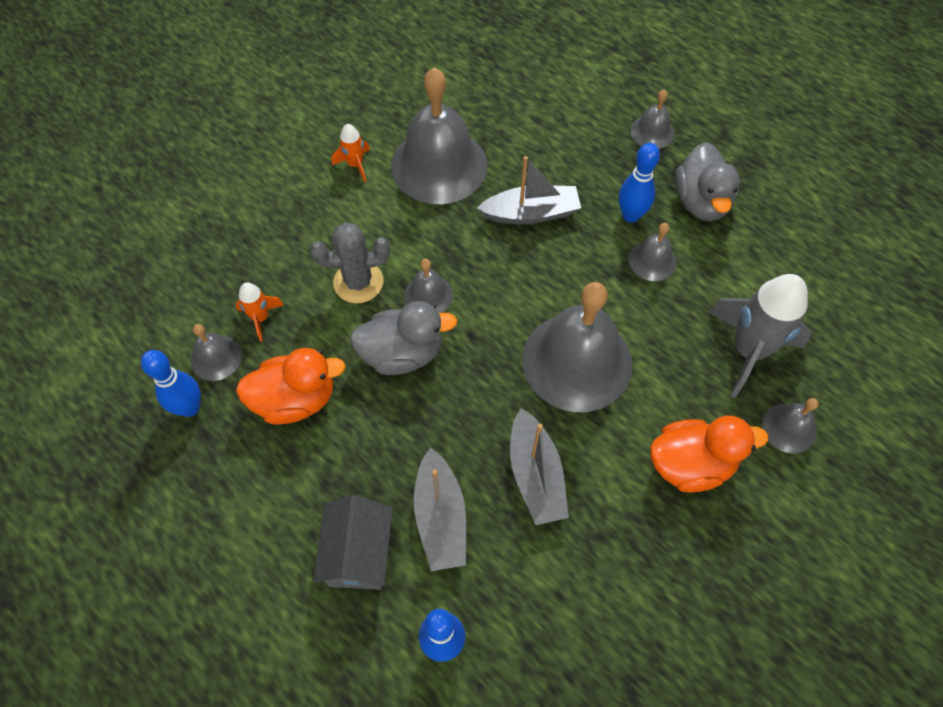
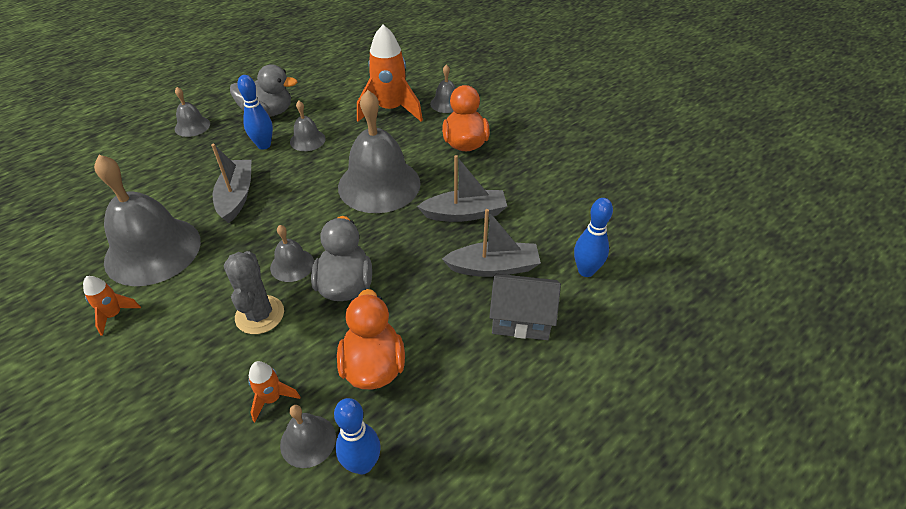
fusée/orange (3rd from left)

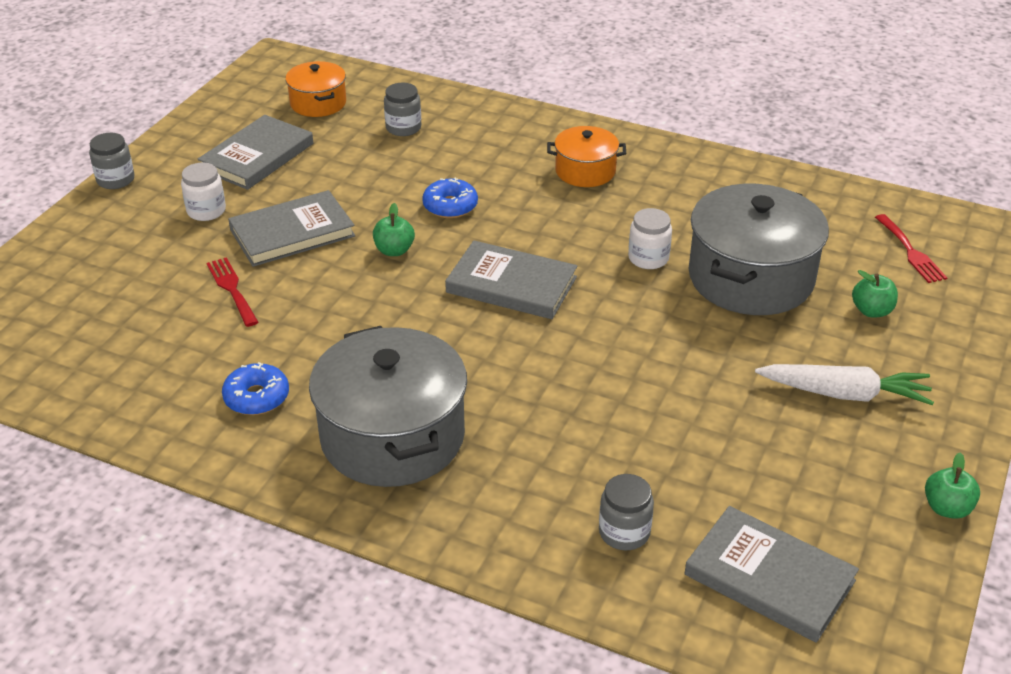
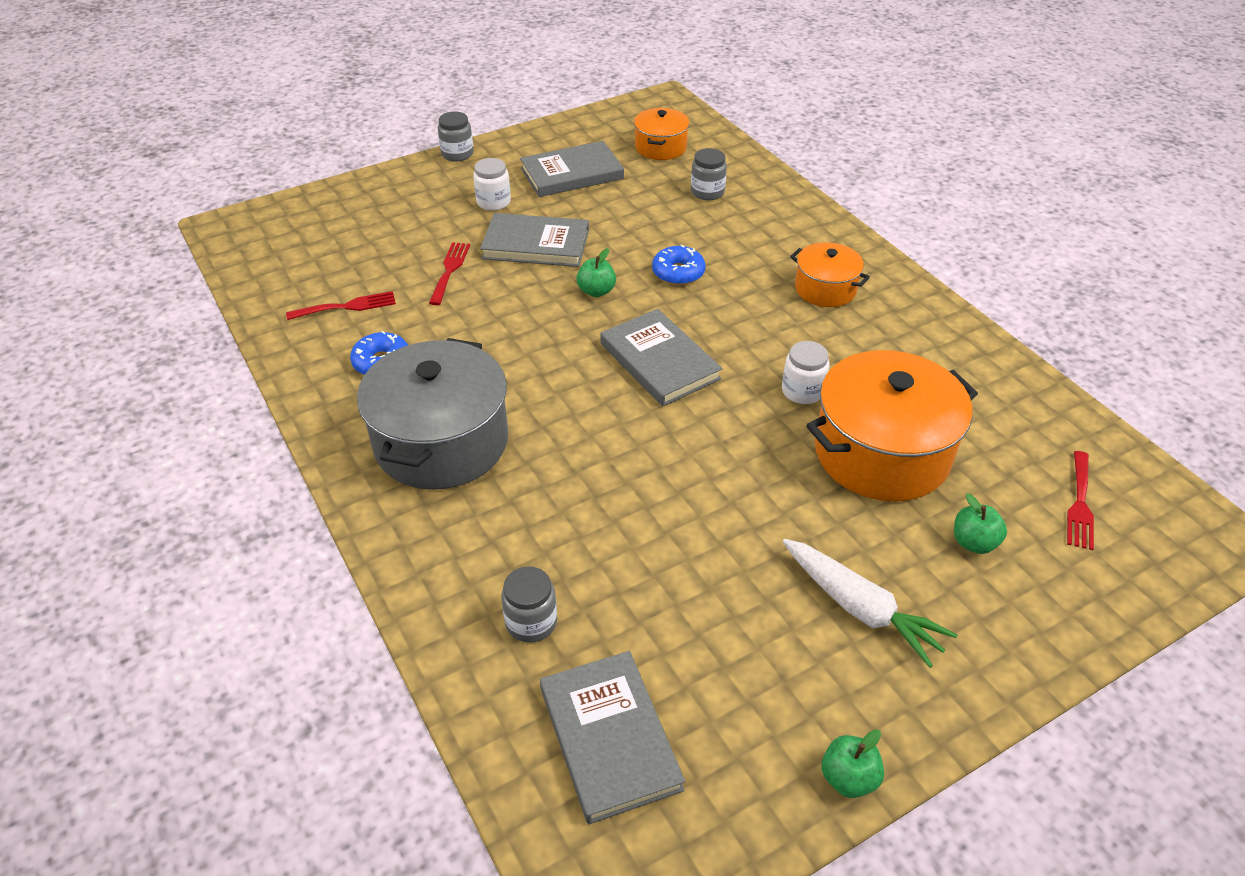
marmite/orange (3rd from left)
fourchette/rouge (1st from left)

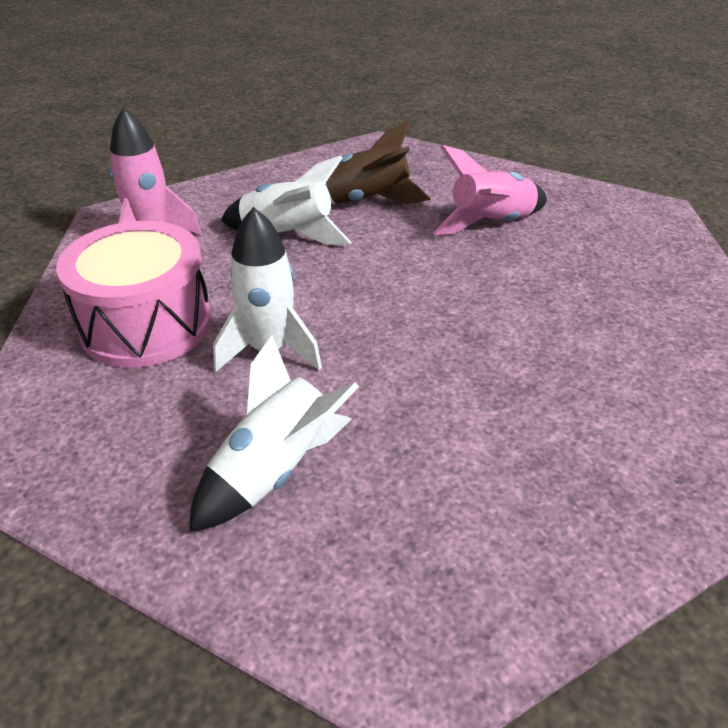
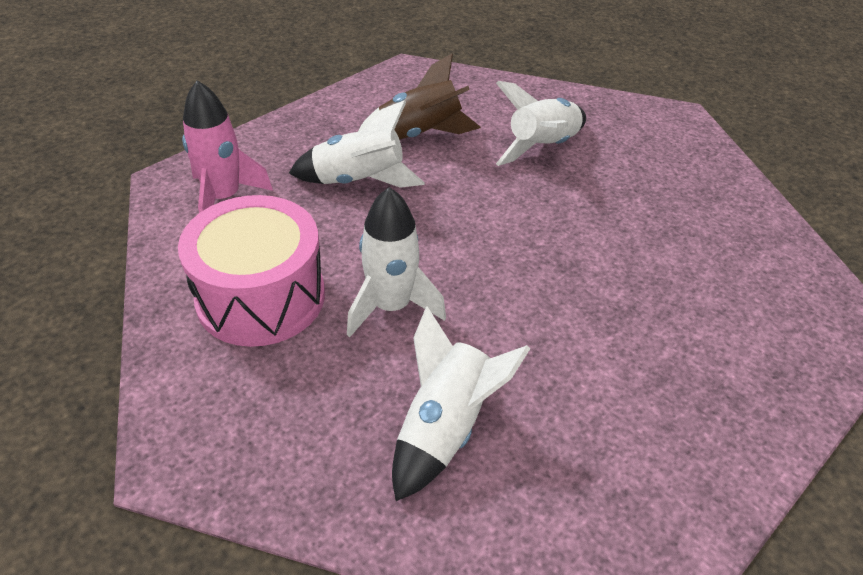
fusée/blanc (4th from left)

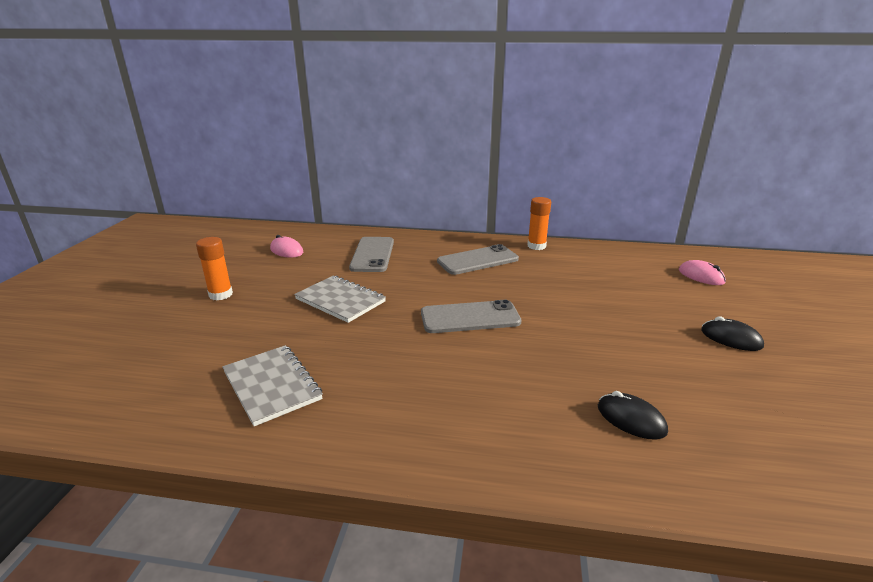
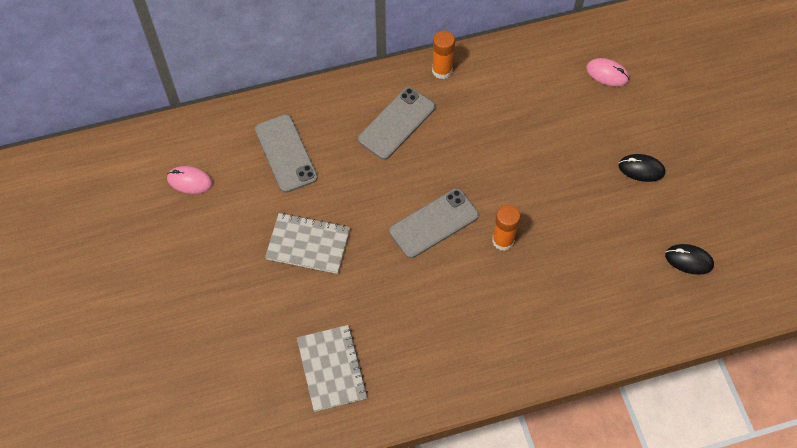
bâton de colle/orange (2nd from left)
carnet/gris (2nd from left)
souris/noir (2nd from left)

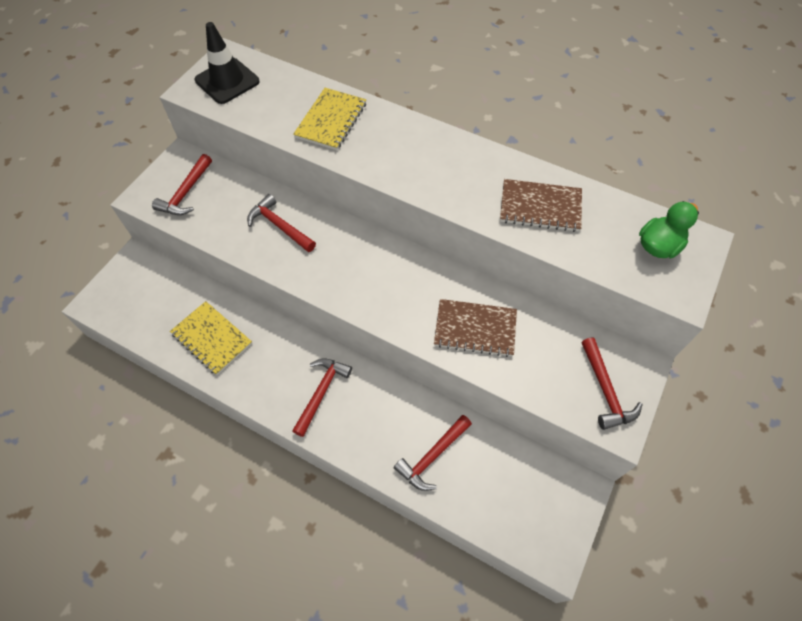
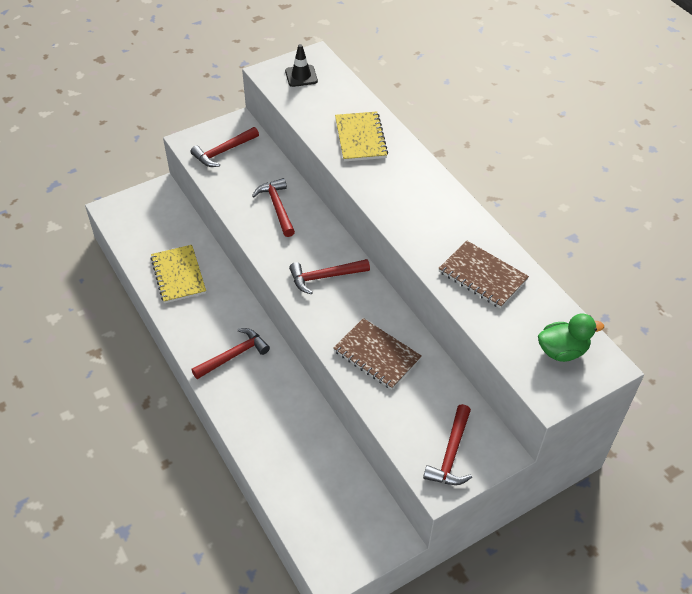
cône de chantier/noir
carnet/jaune (2nd from left)
marteau/rouge (4th from left)

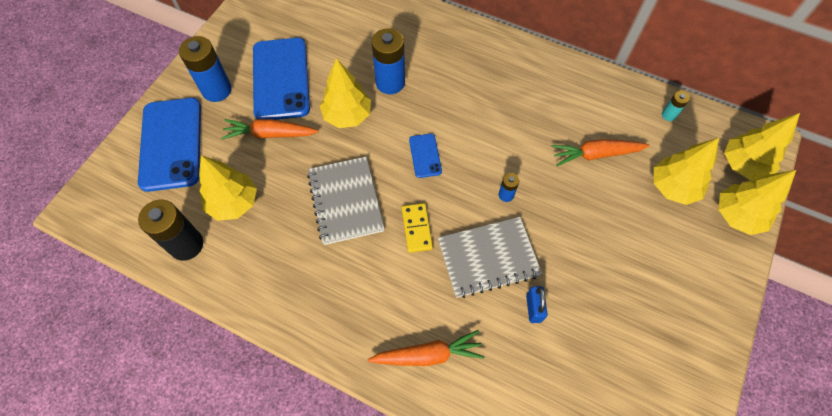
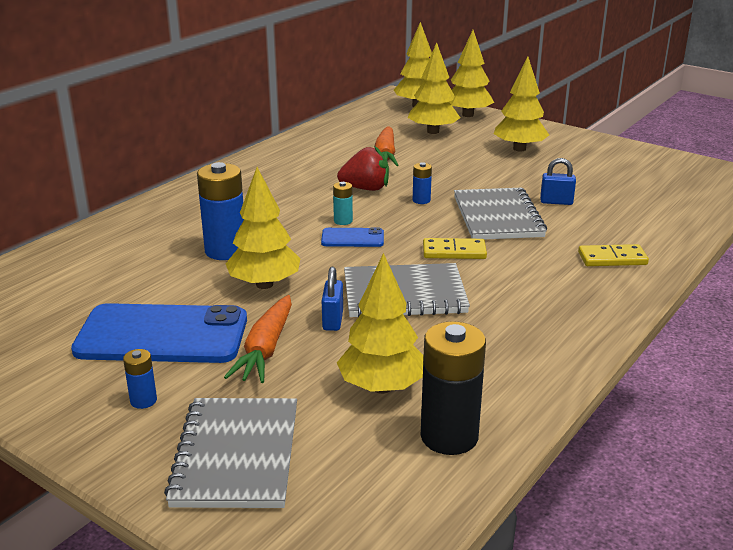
pile/bleu (1st from left)
pile/turquoise
carnet/gris (1st from left)
domino/jaune (2nd from left)
arbre/jaune (6th from left)
fraise/rouge
cadenas/bleu (1st from left)

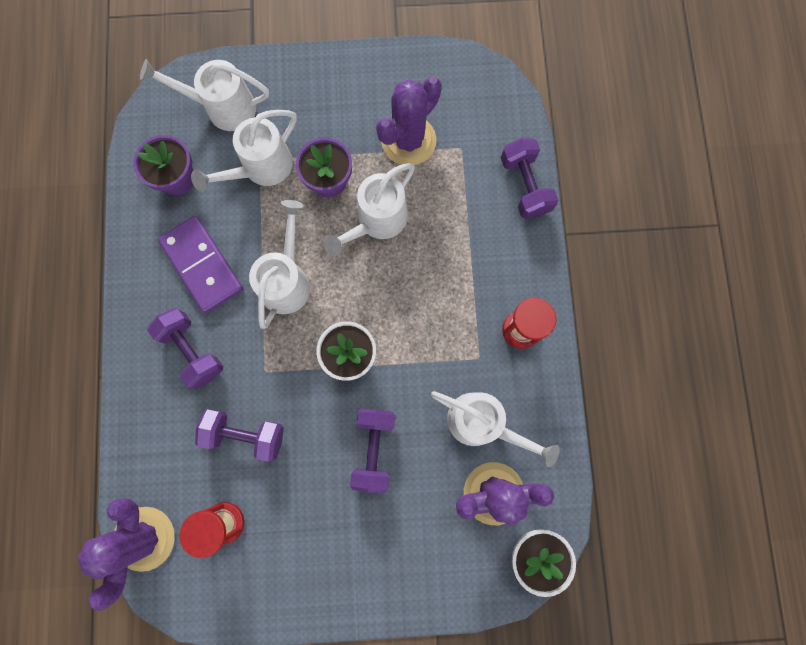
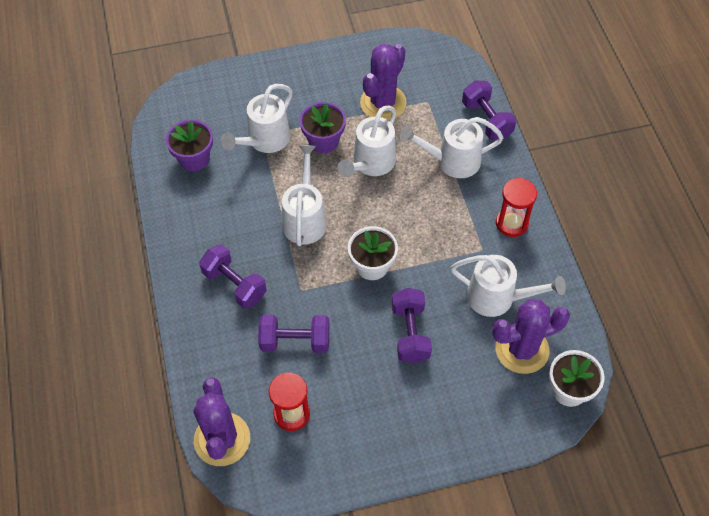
arrosoir/blanc (4th from left)
domino/violet

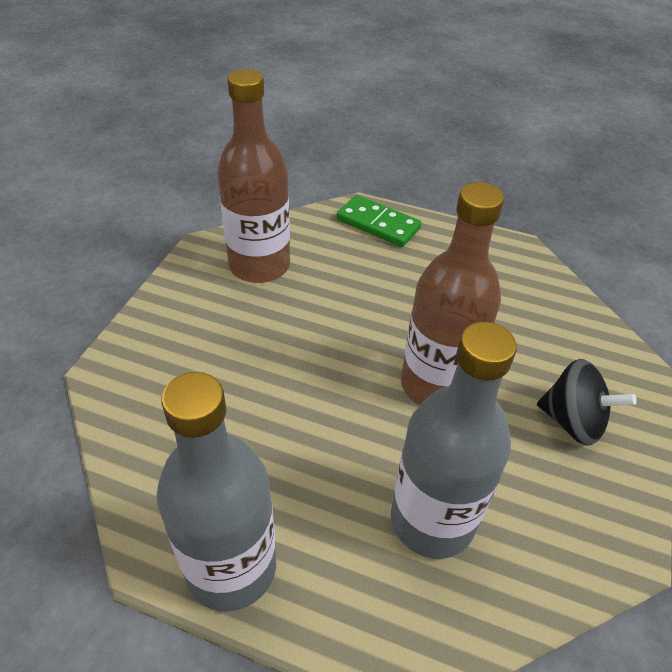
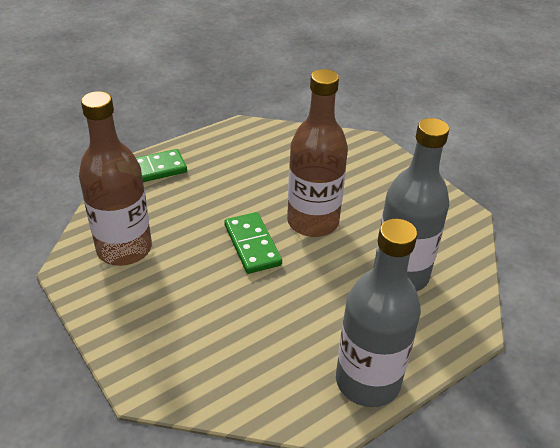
toupie/noir
domino/vert (2nd from left)

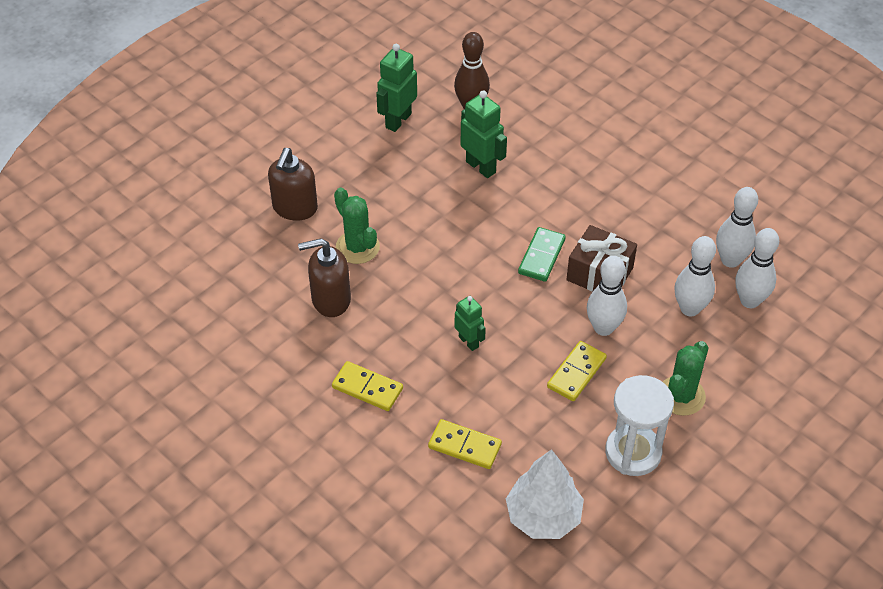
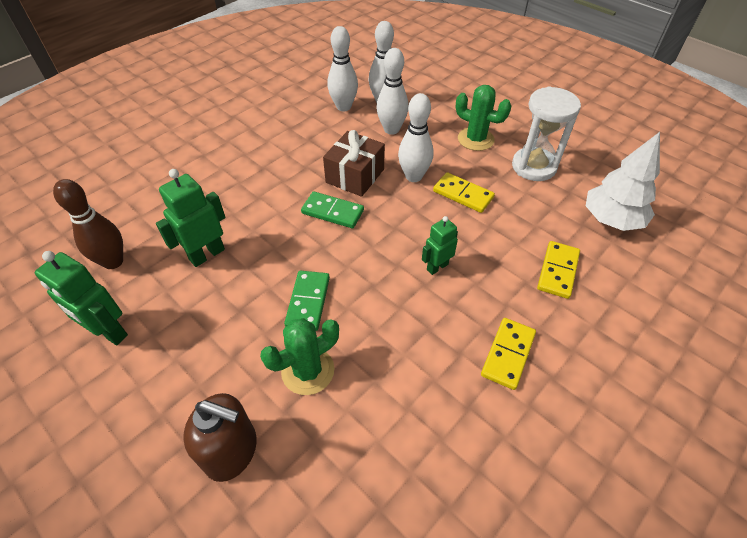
distributeur de savon/marron (2nd from left in the first image)
domino/vert (1st from left)

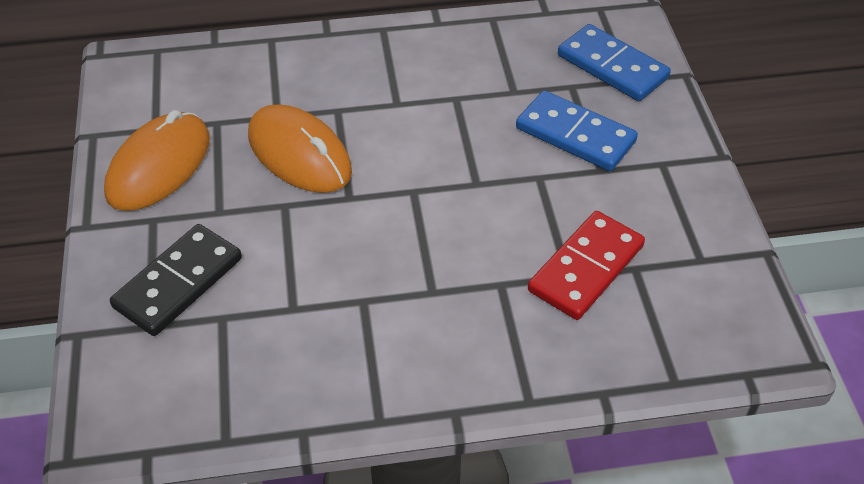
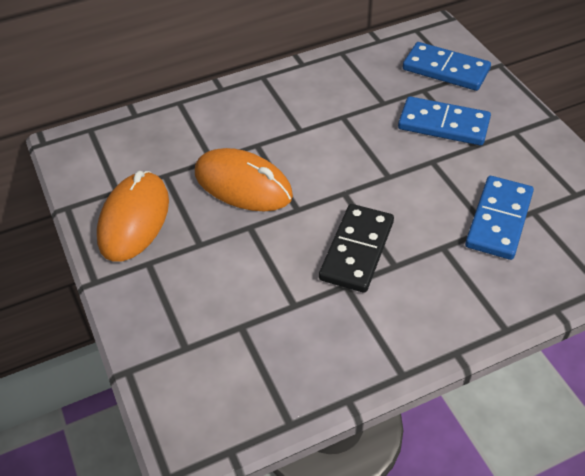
domino/bleu (3rd from left)
domino/noir

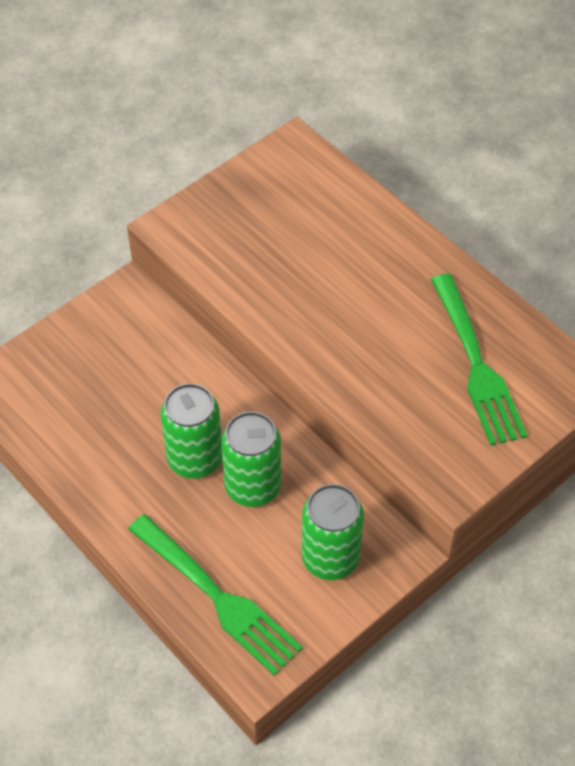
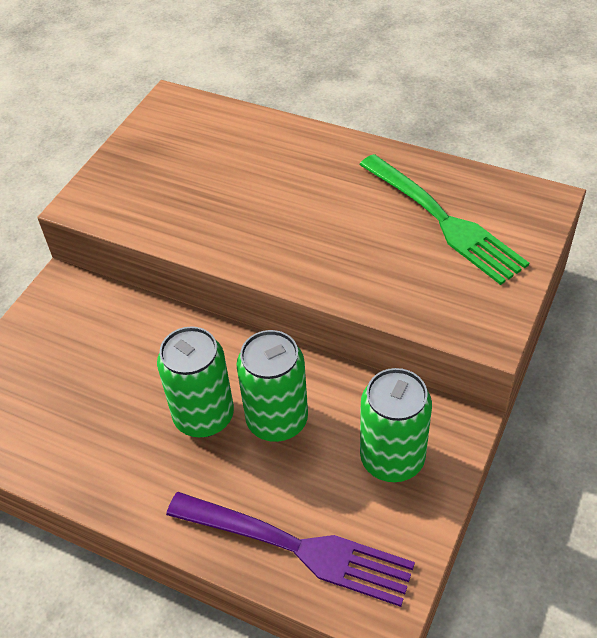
fourchette/violet

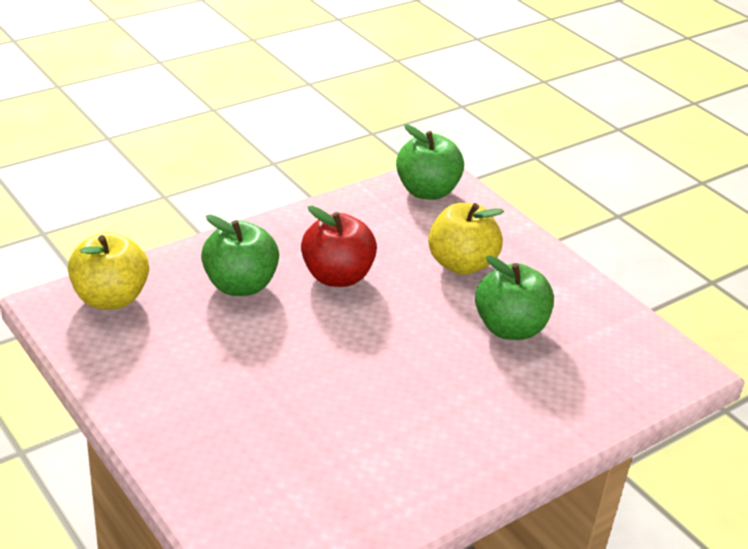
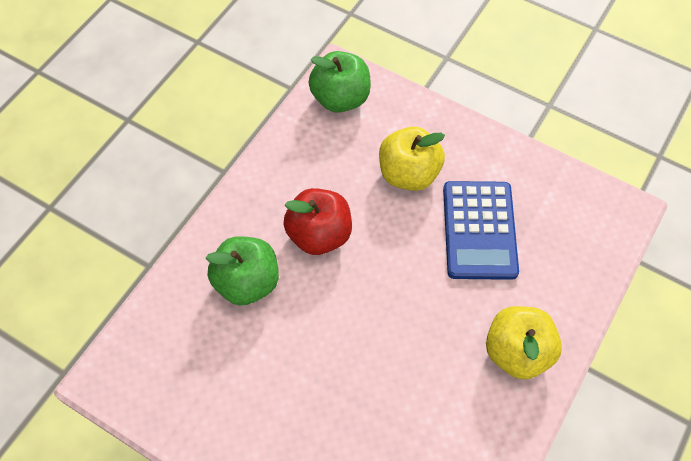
pomme/jaune (2nd from left)
calculatrice/bleu

